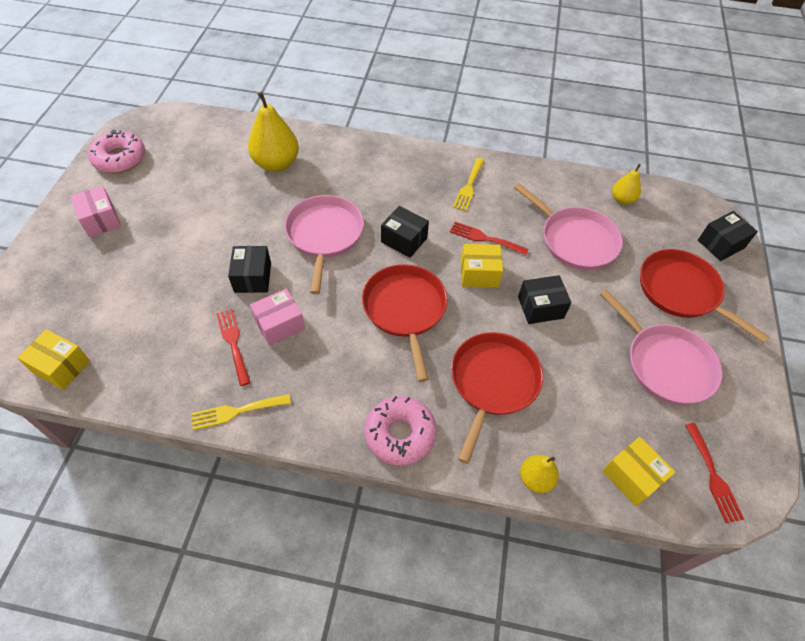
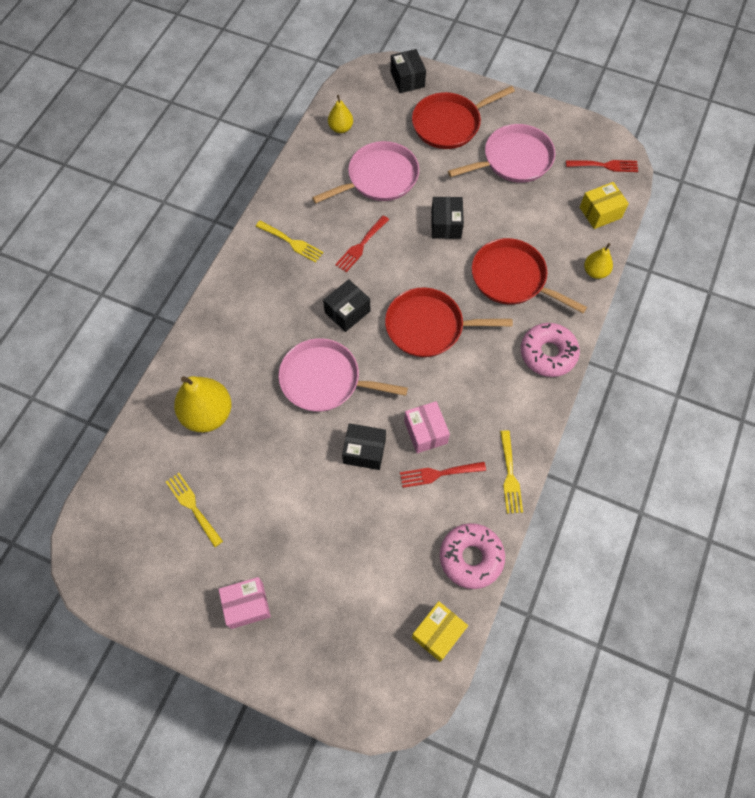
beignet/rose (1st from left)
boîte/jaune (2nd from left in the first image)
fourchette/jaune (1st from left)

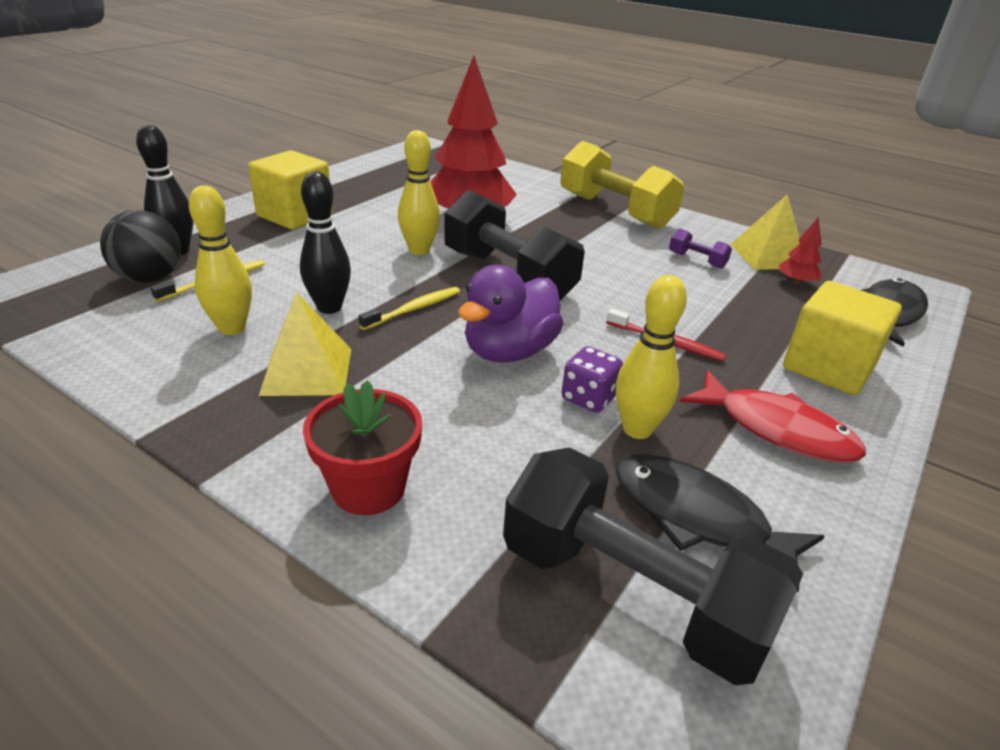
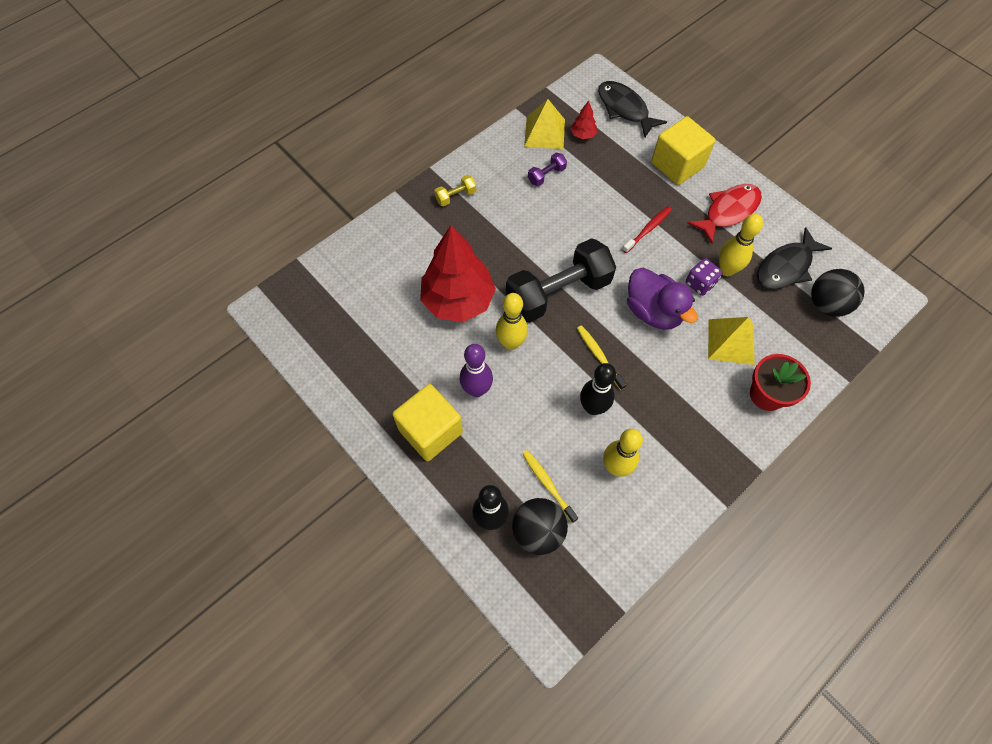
haltère/jaune
pyramide/jaune (2nd from left)
balle/noir (2nd from left)
quille/violet

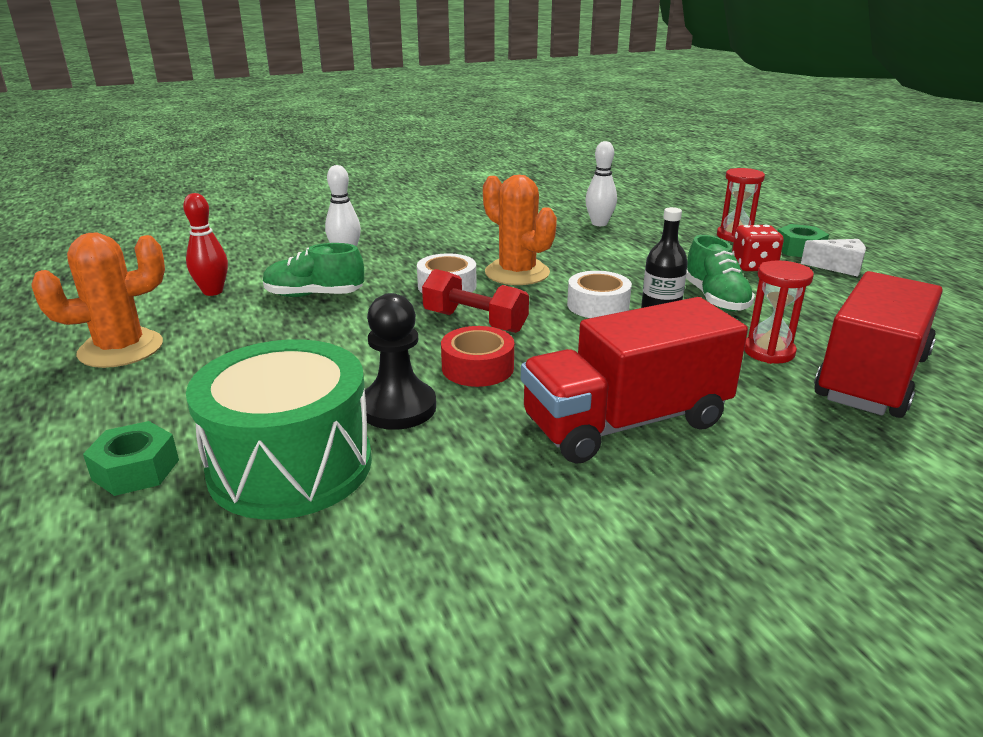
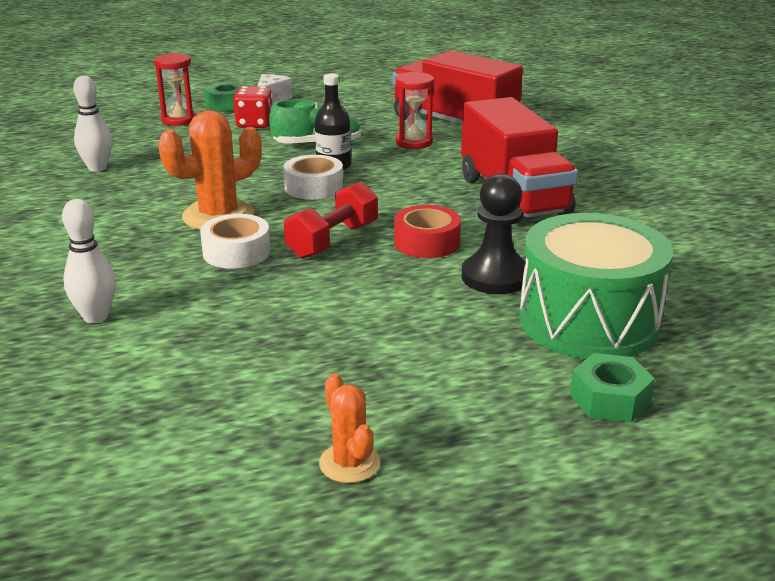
quille/rouge
cactus/orange (2nd from left)
chaussure/vert (1st from left in the first image)

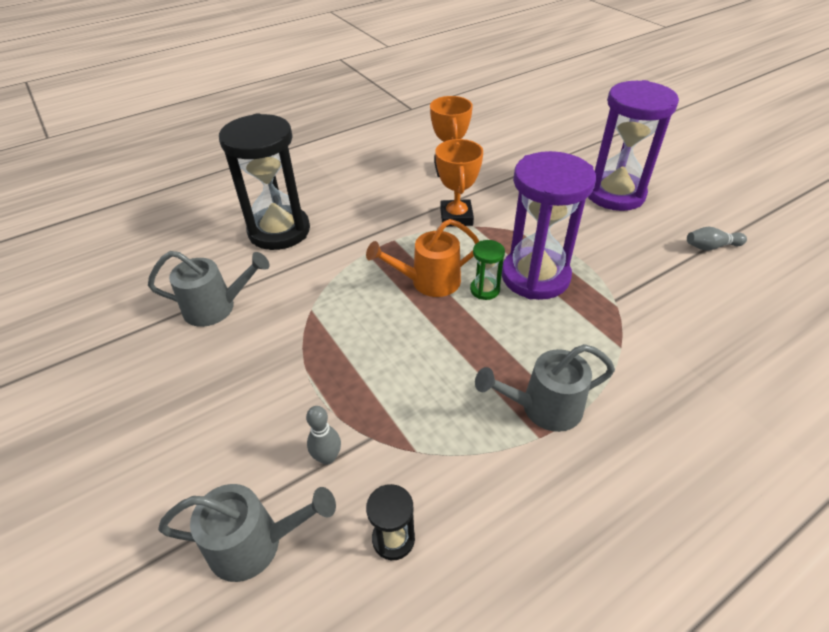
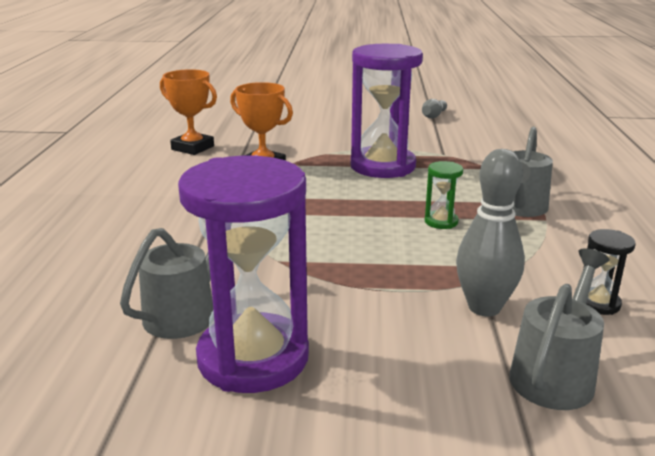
sablier/violet (1st from left)
sablier/noir (1st from left in the first image)
arrosoir/orange
sablier/vert
quille/gris (2nd from left)

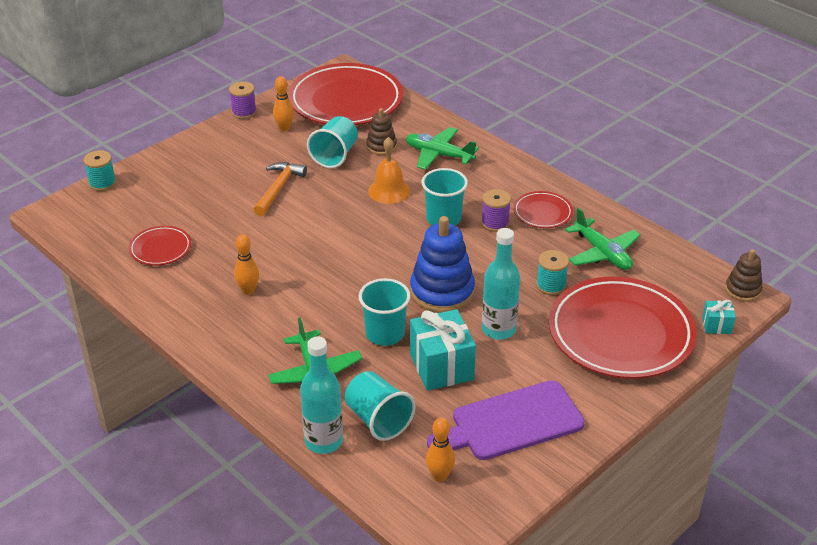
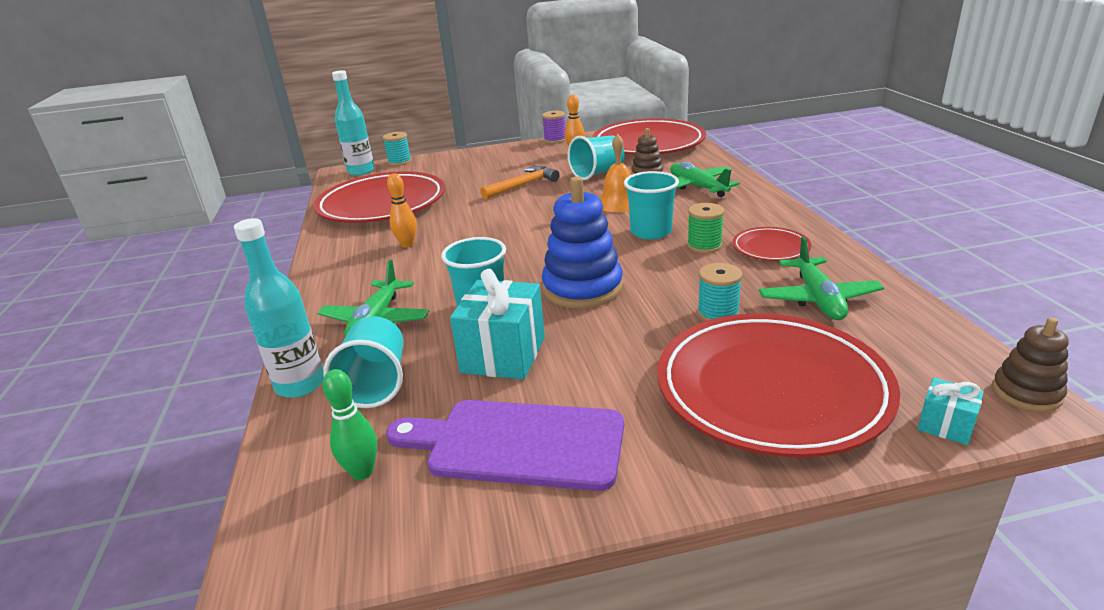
bobine/vert
assiette/rouge (1st from left)
bouteille/turquoise (2nd from left)
quille/vert

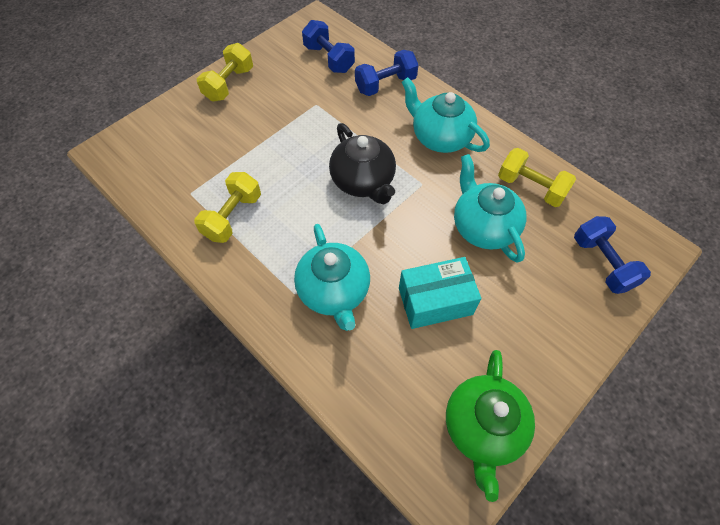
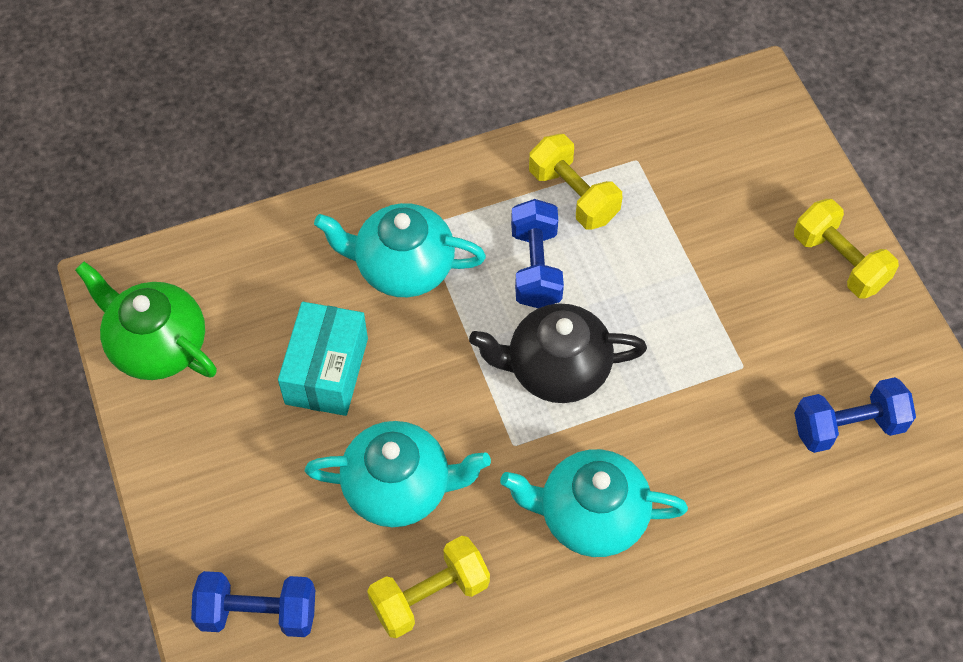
haltère/bleu (2nd from left)
théière/turquoise (3rd from left)

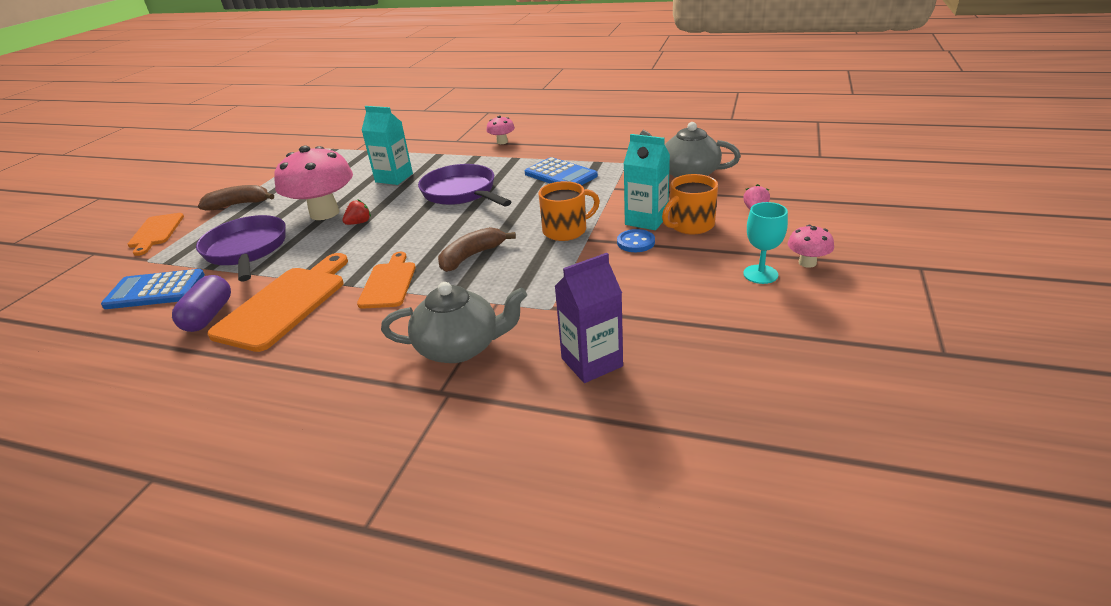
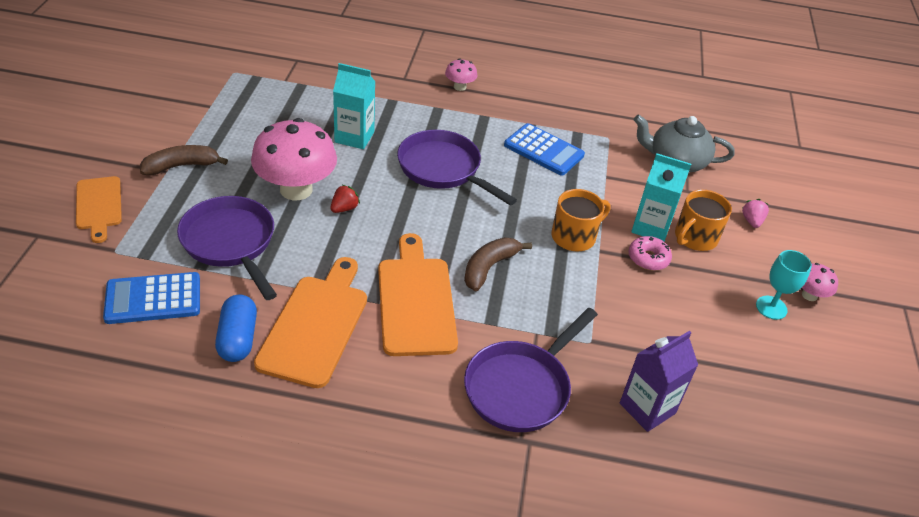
beignet/rose
planche à découper/orange (3rd from left)
gélule/bleu
poêle/violet (3rd from left)

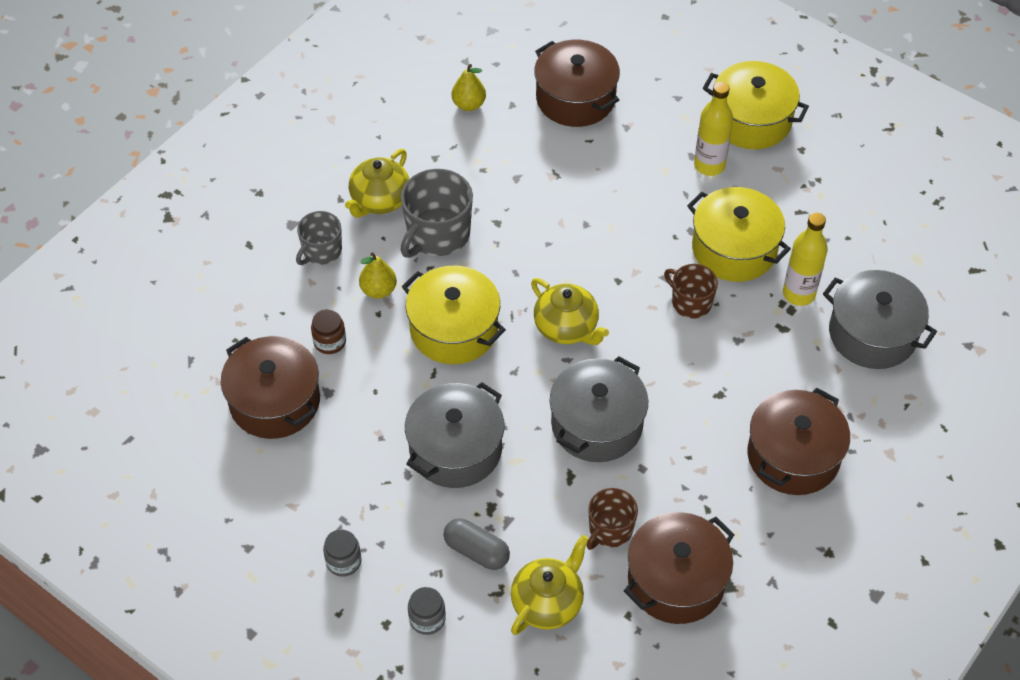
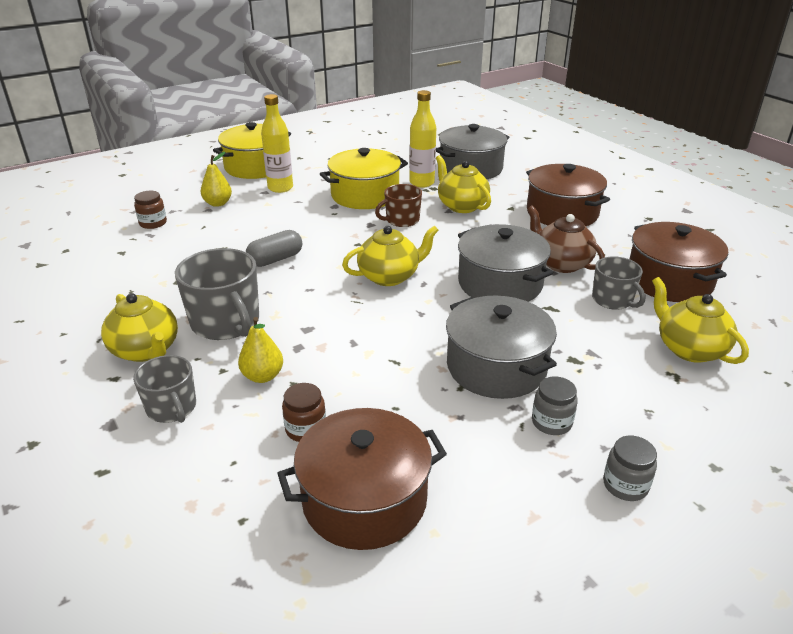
bocal/marron (1st from left)
poire/jaune (1st from left)
marmite/jaune (1st from left in the first image)
tasse/gris (3rd from left)
gélule/gris
bocal/gris (1st from left)
théière/jaune (3rd from left)
théière/marron

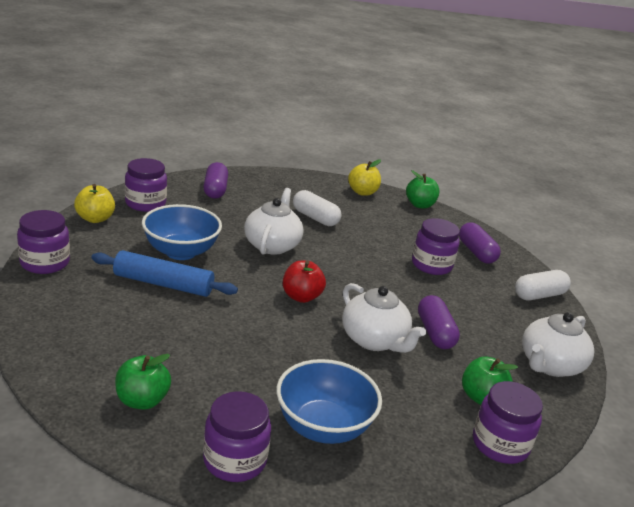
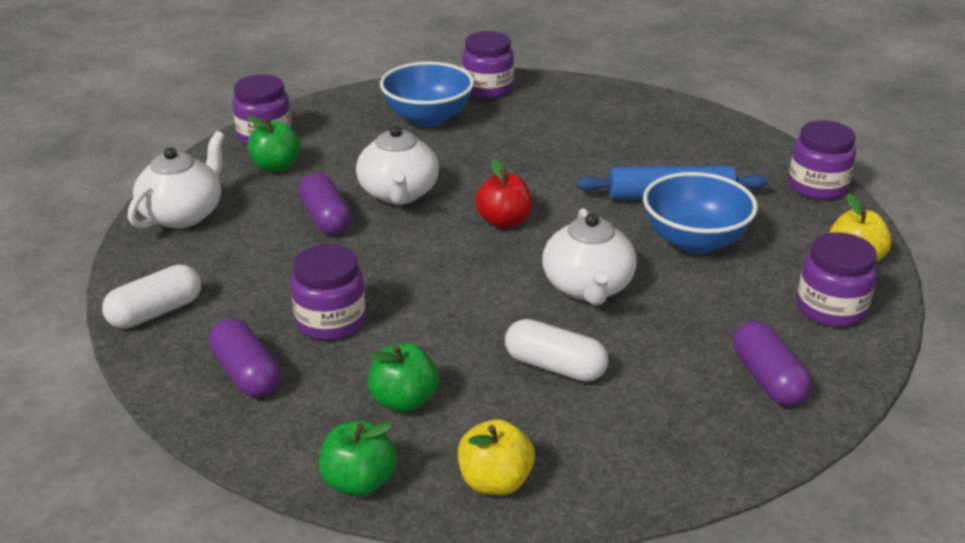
théière/blanc (2nd from left)
pomme/vert (3rd from left)

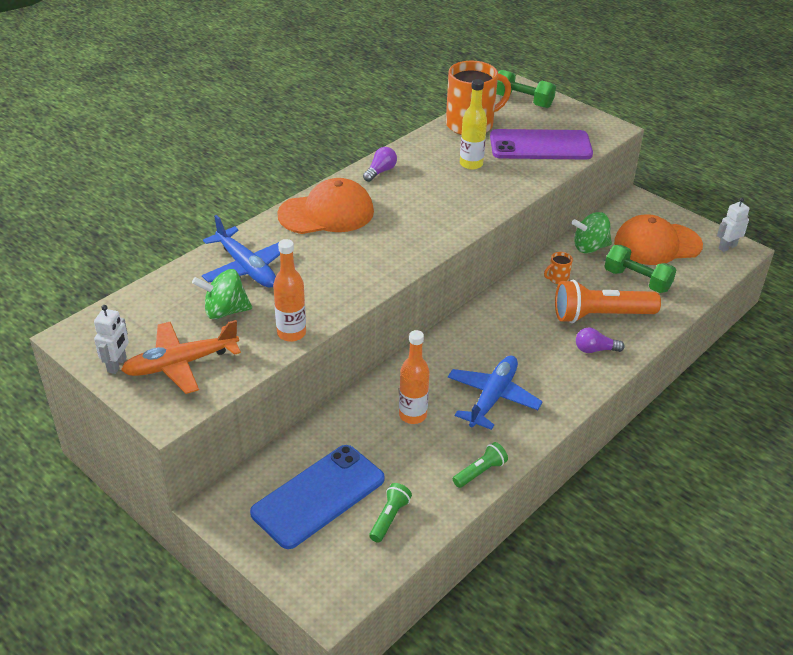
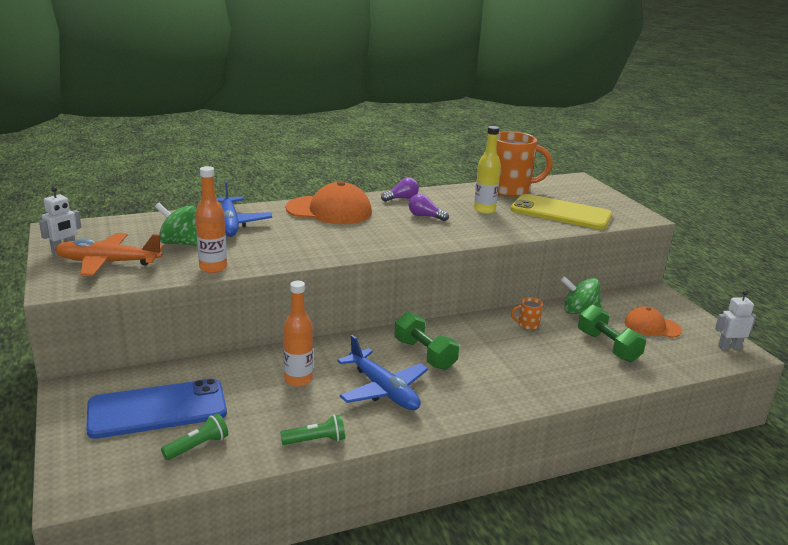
haltère/vert (1st from left)
téléphone/jaune
casquette/orange (2nd from left)
lampe de poche/orange
ampoule/violet (2nd from left)
avion/bleu (2nd from left)

